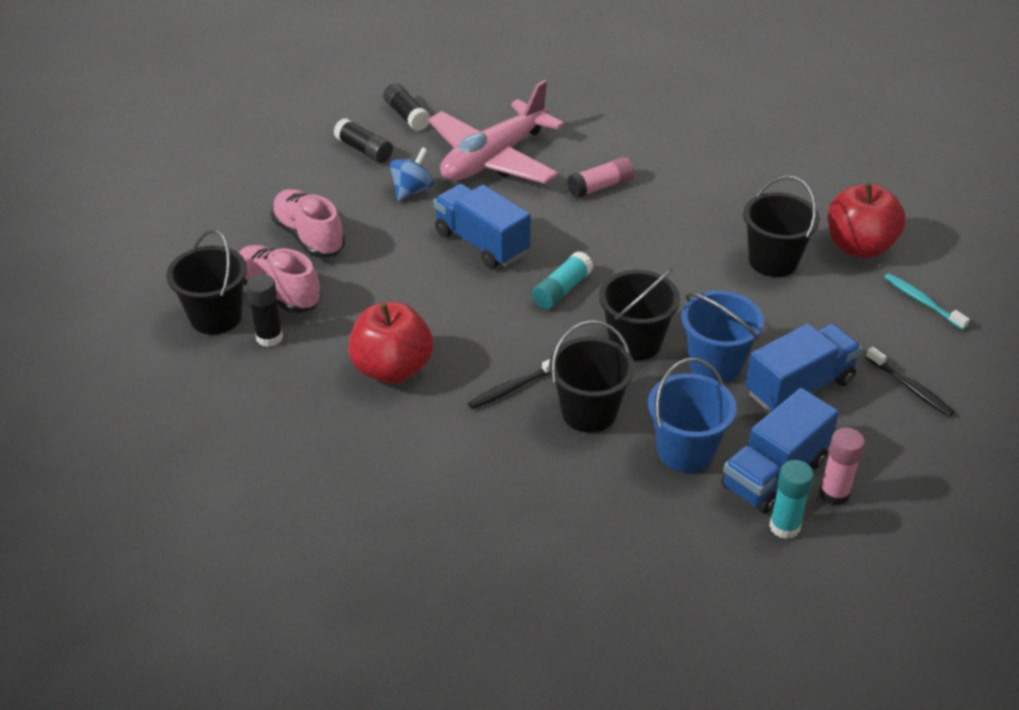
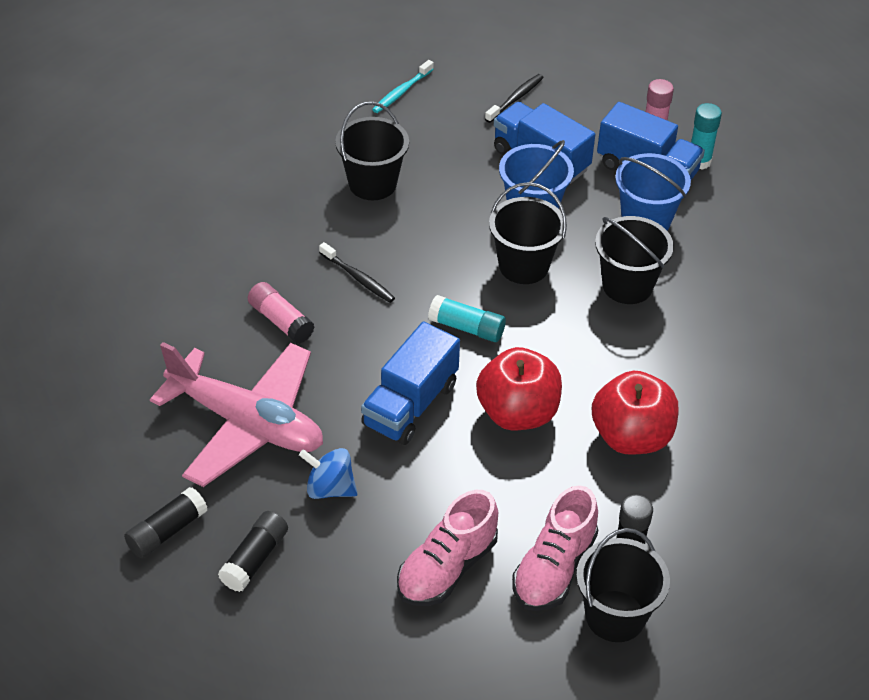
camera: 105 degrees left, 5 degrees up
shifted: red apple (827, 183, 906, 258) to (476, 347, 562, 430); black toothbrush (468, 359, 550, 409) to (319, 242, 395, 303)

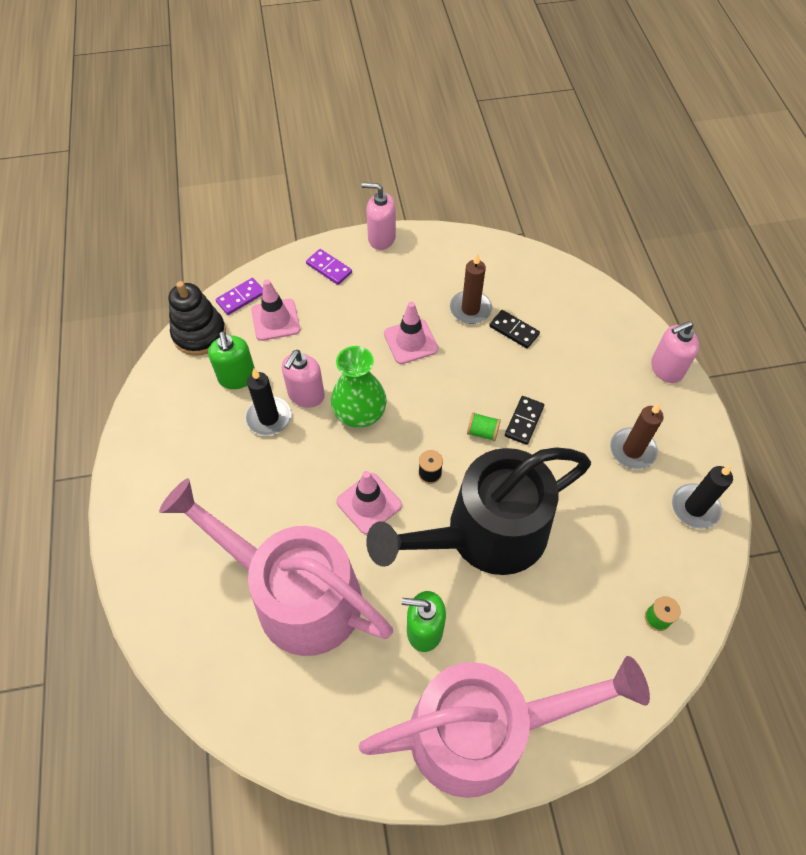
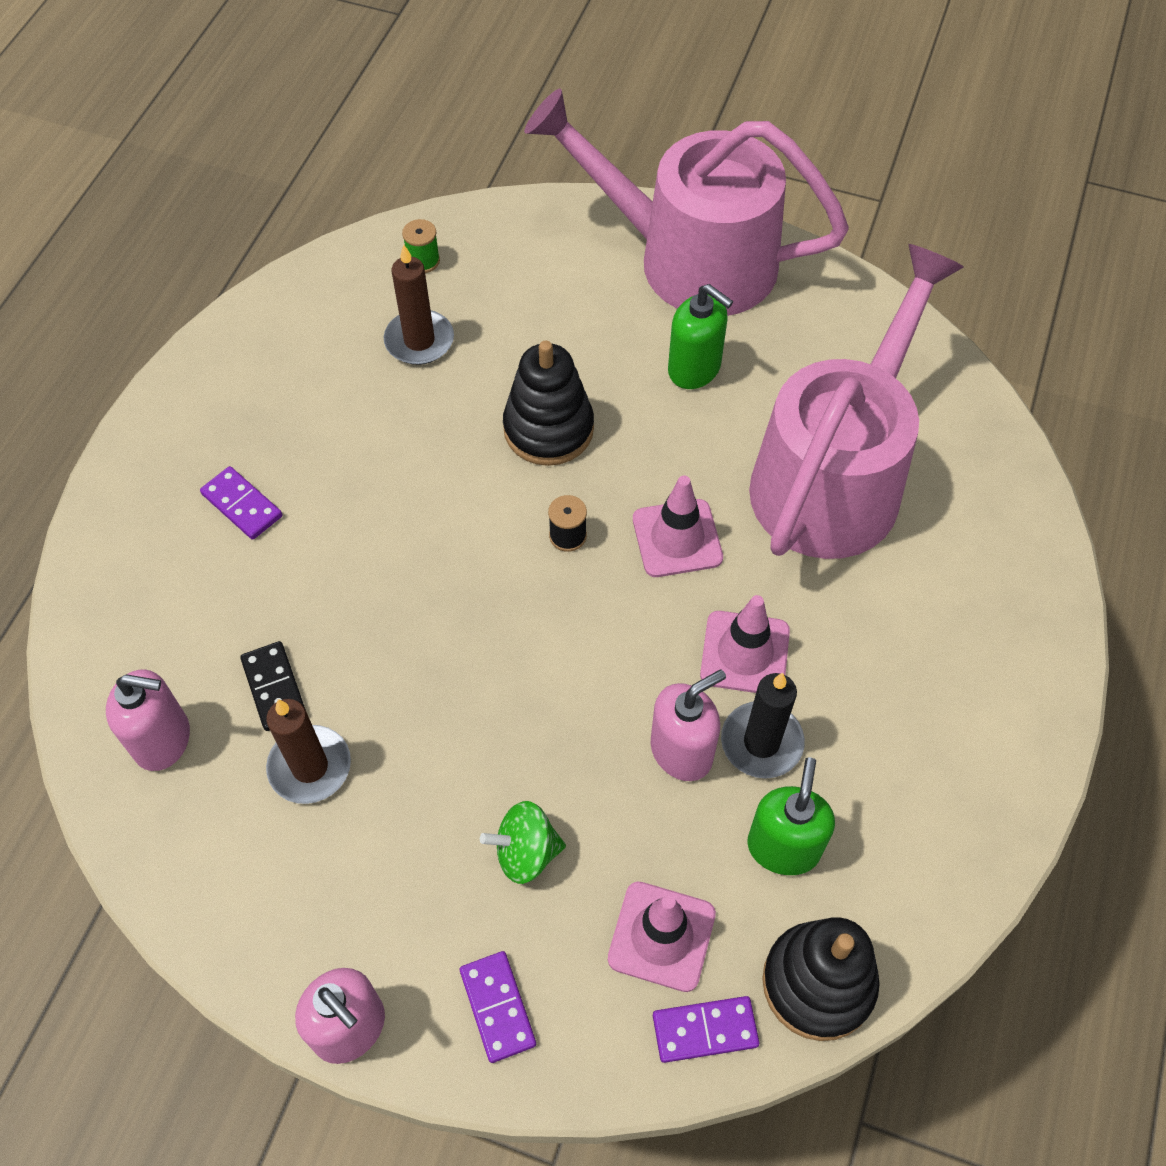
camera: 150 degrees left, 0 degrees up
gone: green vase (331, 346, 387, 428); black domino (505, 396, 544, 445); green spool (467, 412, 501, 441); black candle (672, 465, 733, 529)
new: purple domino (200, 466, 282, 540); green spinning top (480, 801, 566, 884)
shifted: pink traffic cone (384, 302, 438, 364) to (700, 595, 790, 693); pink soap dispenser (651, 321, 699, 383) to (106, 669, 190, 771); brown candle (610, 403, 664, 469) to (384, 245, 454, 365)
swapped: black watering can (366, 447, 591, 575) to black stacking toy (503, 341, 594, 466)
rotated: pink watering can (159, 478, 393, 656) = (749, 244, 964, 559) 120 degrees counterclockwise

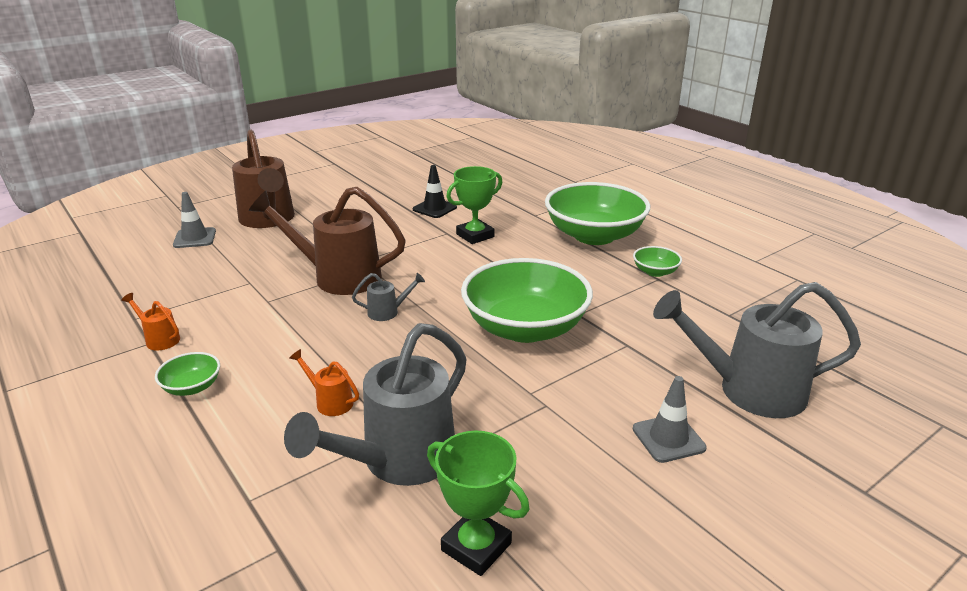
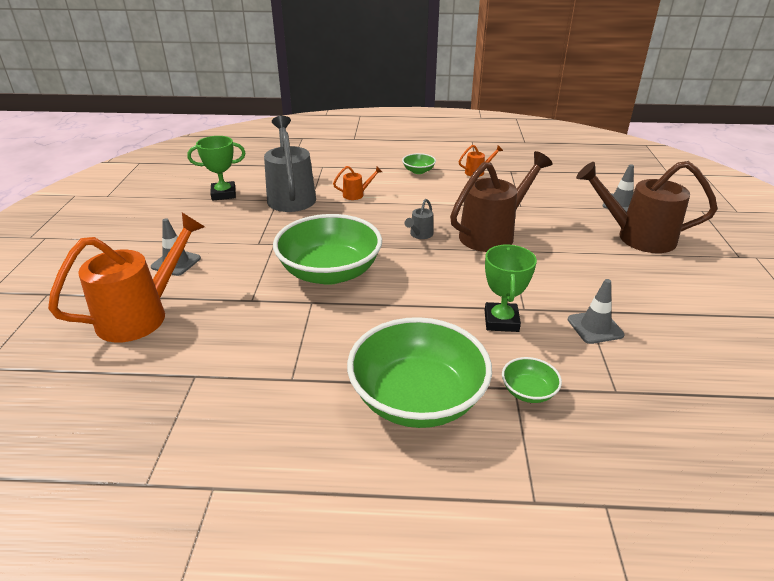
camera: 130 degrees right, 5 degrees up
shifted: green bowl (633, 246, 682, 277) to (502, 357, 562, 403)
repainted: black traffic cone (413, 165, 457, 218) to grey traffic cone (568, 279, 625, 344); grey watering can (653, 282, 861, 418) to orange watering can (48, 213, 205, 343)

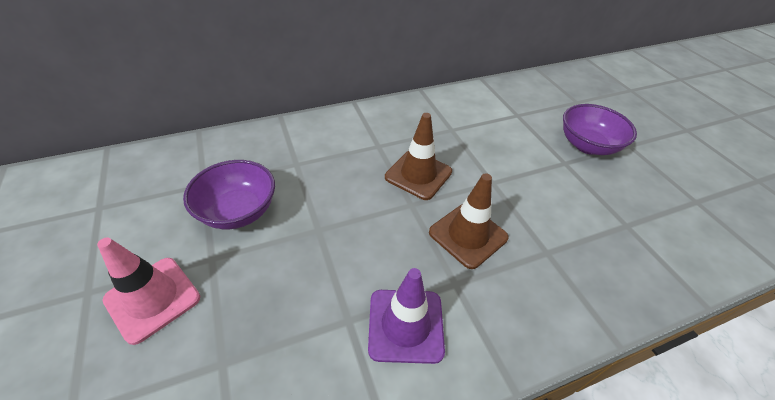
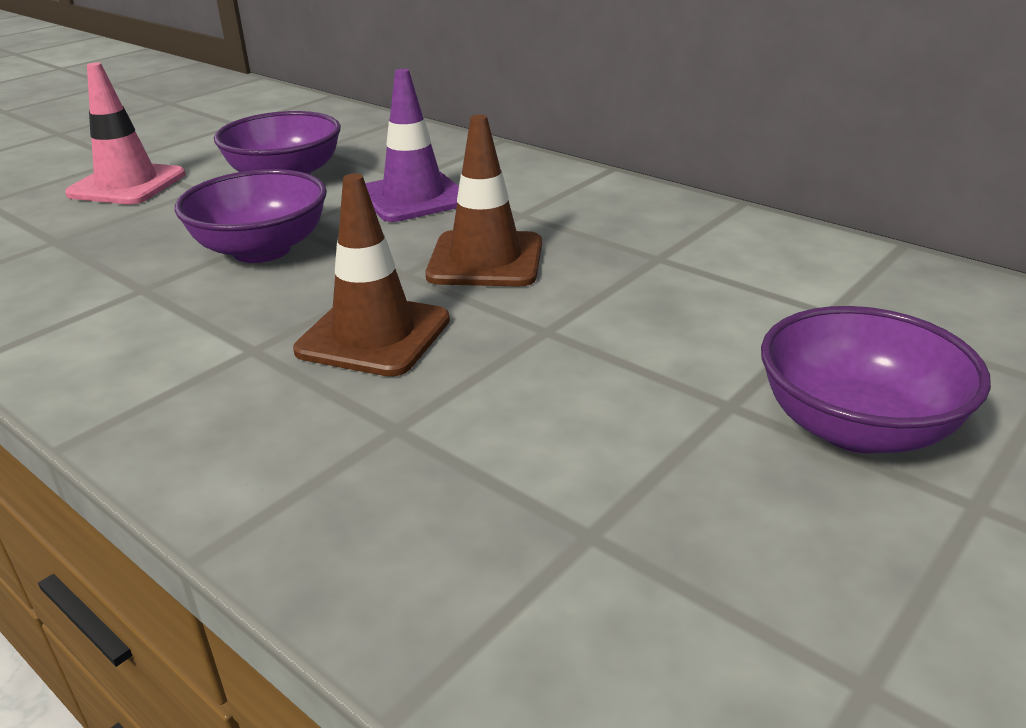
camera: 65 degrees right, 15 degrees down
new: purple bowl (175, 169, 327, 263)
shifted: purple traffic cone (368, 268, 445, 364) to (365, 69, 459, 222)

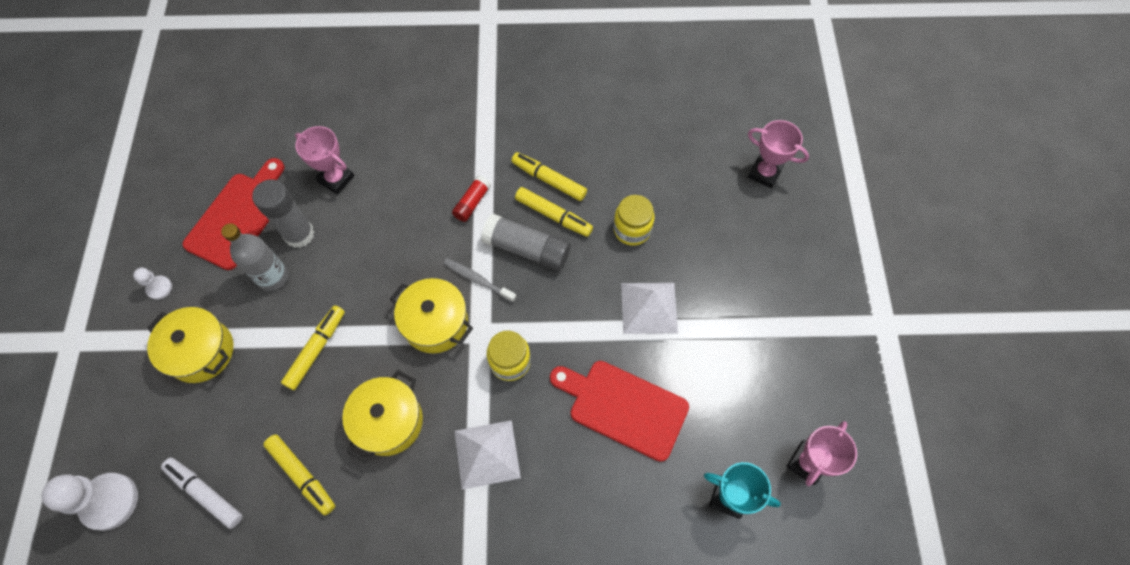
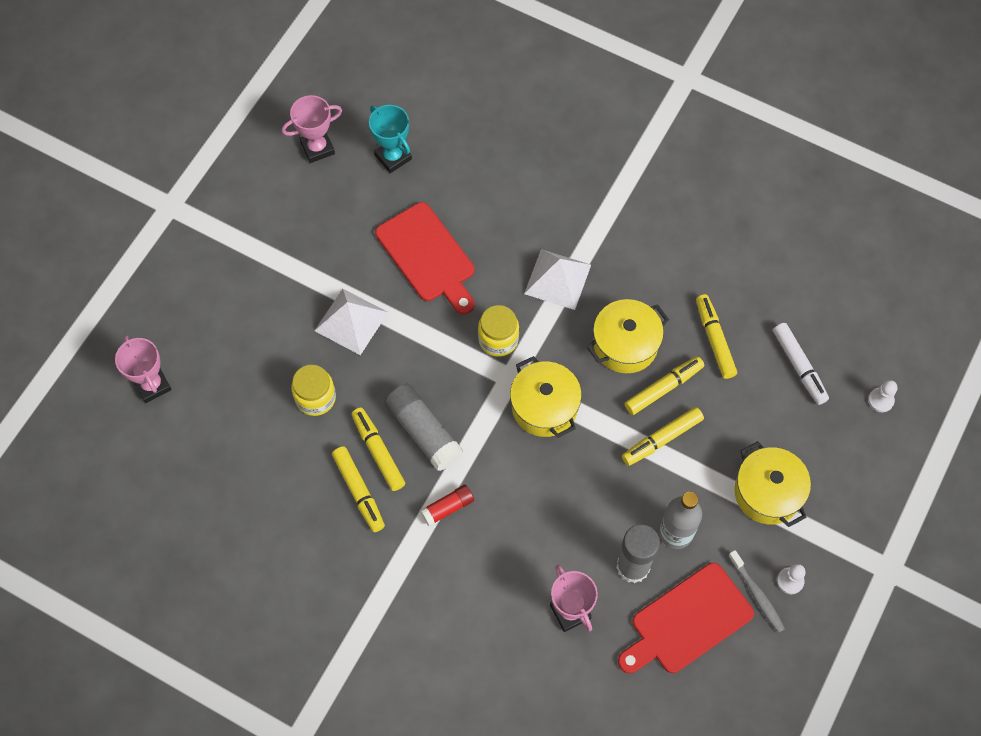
camera: 150 degrees left, 0 degrees up
new: yellow marker (625, 356, 704, 415)
shifted: grey toothbrush (443, 259, 516, 302) to (728, 550, 785, 633)
scaled: white pawn (42, 473, 138, 531) = (868, 380, 897, 412) x0.50

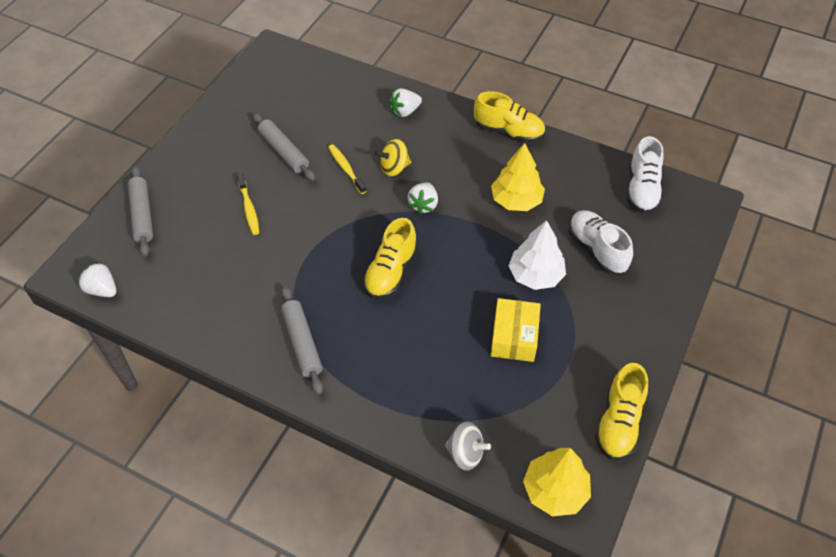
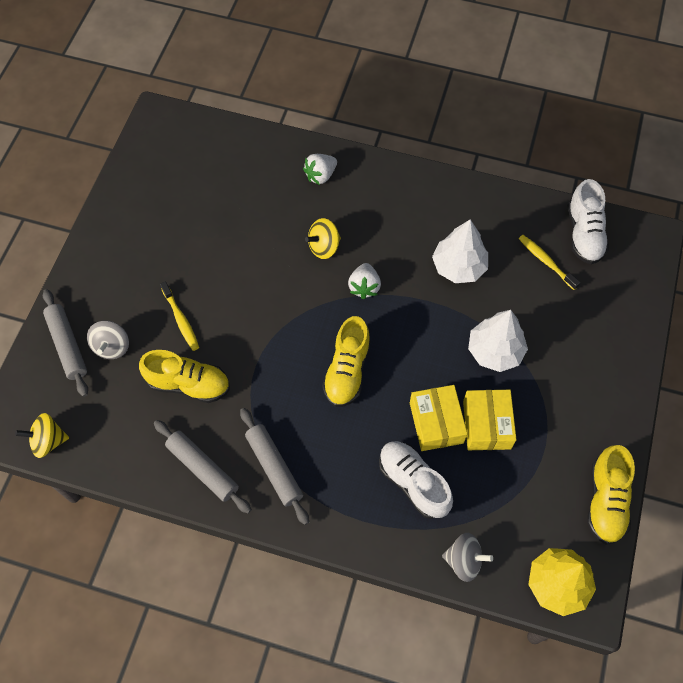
camera: 10 degrees left, 10 degrees up
new: grey spinning top (87, 321, 129, 359); yellow box (410, 385, 467, 451)
shifted: yellow shoe (474, 91, 545, 143) to (139, 350, 230, 403); grey rolling pin (252, 113, 315, 181) to (154, 420, 252, 513); yellow toothbrush (328, 144, 366, 194) to (519, 235, 580, 290); white shoe (569, 210, 633, 274) to (379, 441, 453, 519)
swapped: white strawberry (78, 262, 116, 297) to yellow spinning top (15, 413, 69, 458)
repainted: yellow tree (491, 143, 545, 211) to white tree (432, 219, 488, 283)

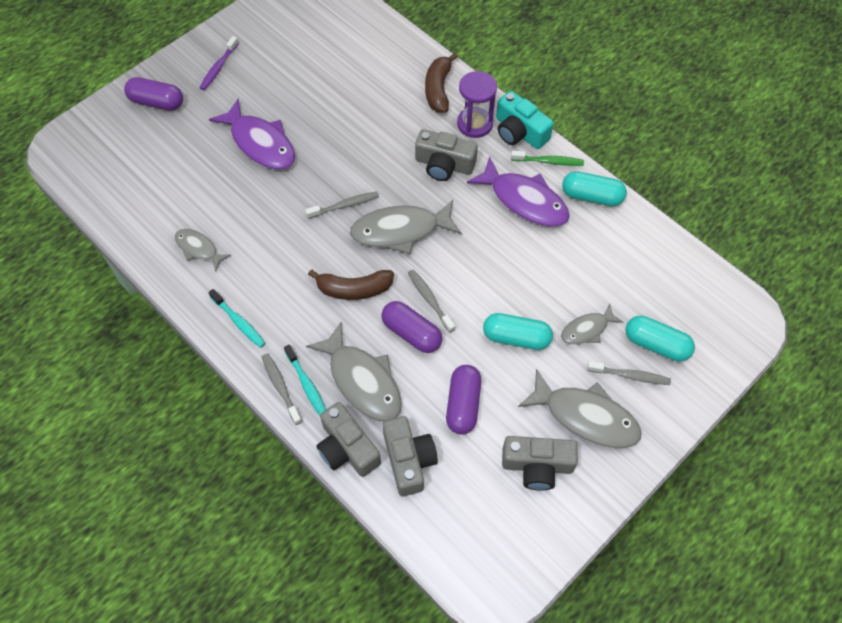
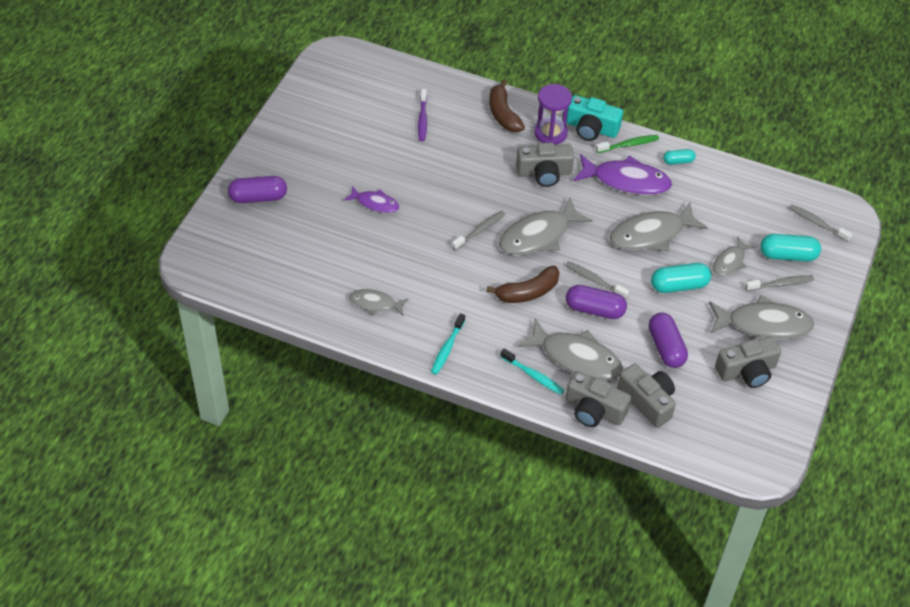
camera: 25 degrees left, 10 degrees down
new: grey fish (610, 202, 708, 251)
shifted: purple toothbrush (199, 36, 239, 90) to (418, 89, 427, 141); grey toothbrush (262, 353, 302, 425) to (789, 204, 853, 242)
rotated: turquoise toothbrush (208, 289, 265, 348) = (431, 313, 465, 375) 90 degrees clockwise
scaled: purple fish (209, 99, 295, 170) = (344, 186, 399, 213) x0.56; turquoise capsule (562, 171, 627, 206) = (663, 149, 696, 165) x0.57

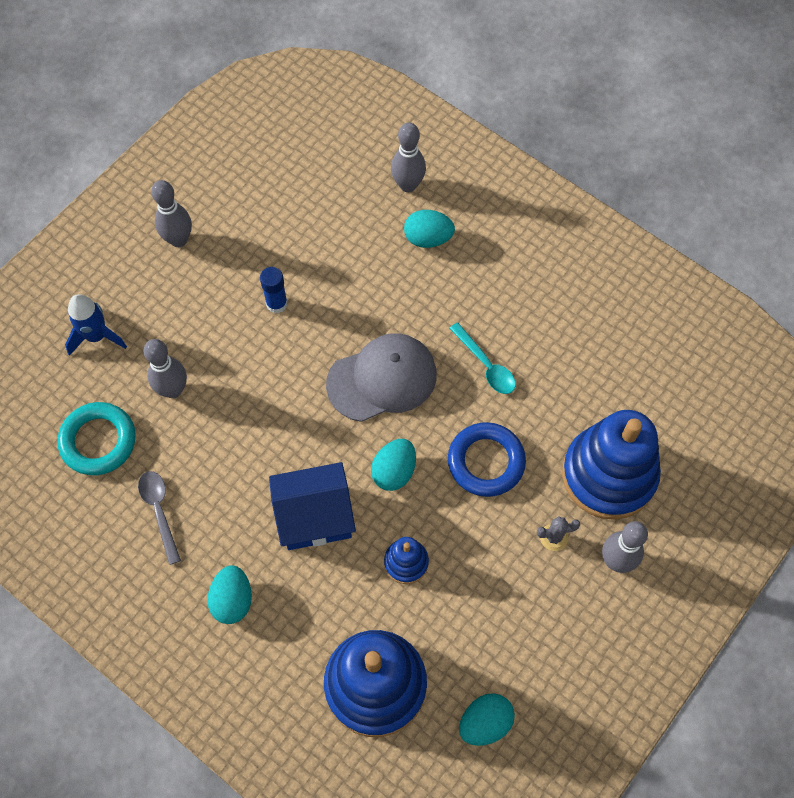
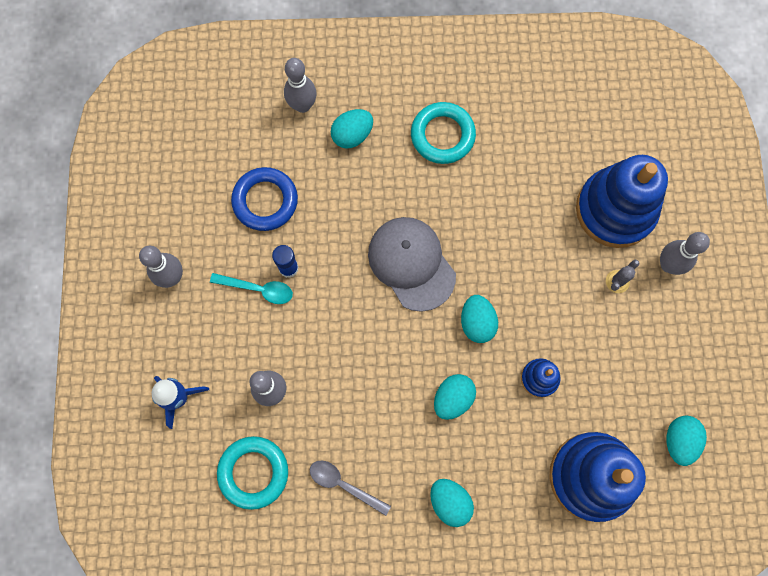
camera: 40 degrees left, 10 degrees up
new: turquoise ring (411, 102, 476, 164)
shifted: turquoise spoon (449, 322, 516, 394) to (210, 273, 293, 304); blue ring (448, 422, 526, 497) to (231, 167, 298, 231)
swapped: blue house (269, 462, 356, 550) to turquoise egg (434, 374, 476, 420)
rotated: grey cap (326, 333, 437, 422) = (368, 217, 456, 312) 60 degrees counterclockwise

